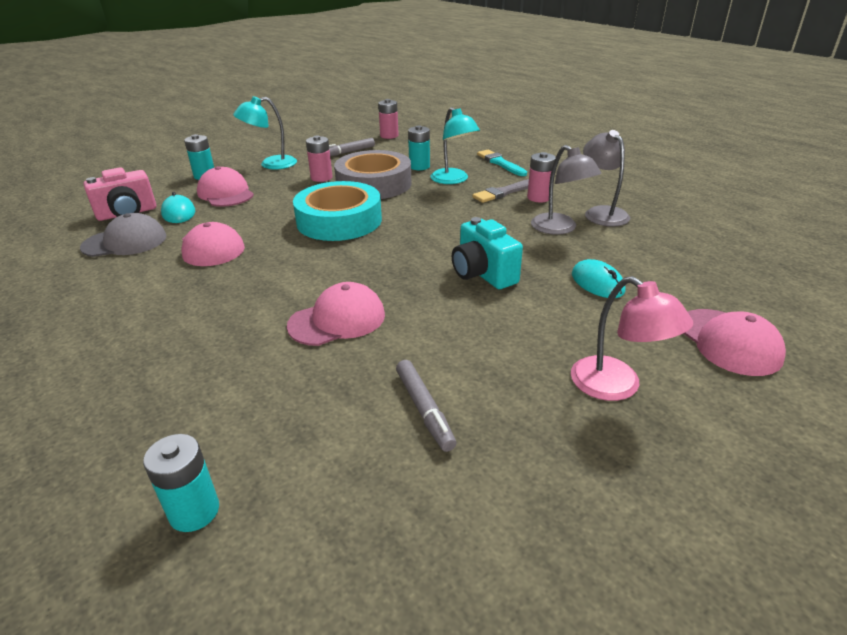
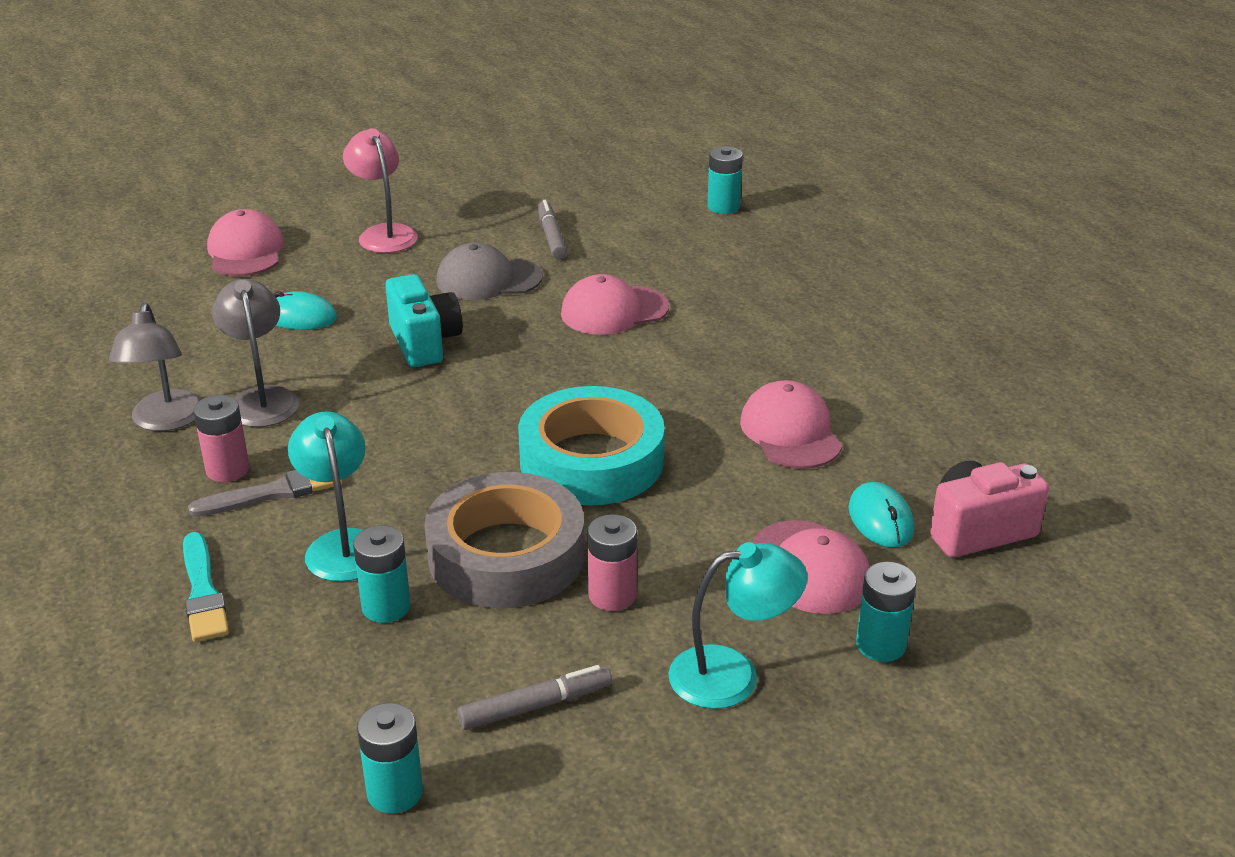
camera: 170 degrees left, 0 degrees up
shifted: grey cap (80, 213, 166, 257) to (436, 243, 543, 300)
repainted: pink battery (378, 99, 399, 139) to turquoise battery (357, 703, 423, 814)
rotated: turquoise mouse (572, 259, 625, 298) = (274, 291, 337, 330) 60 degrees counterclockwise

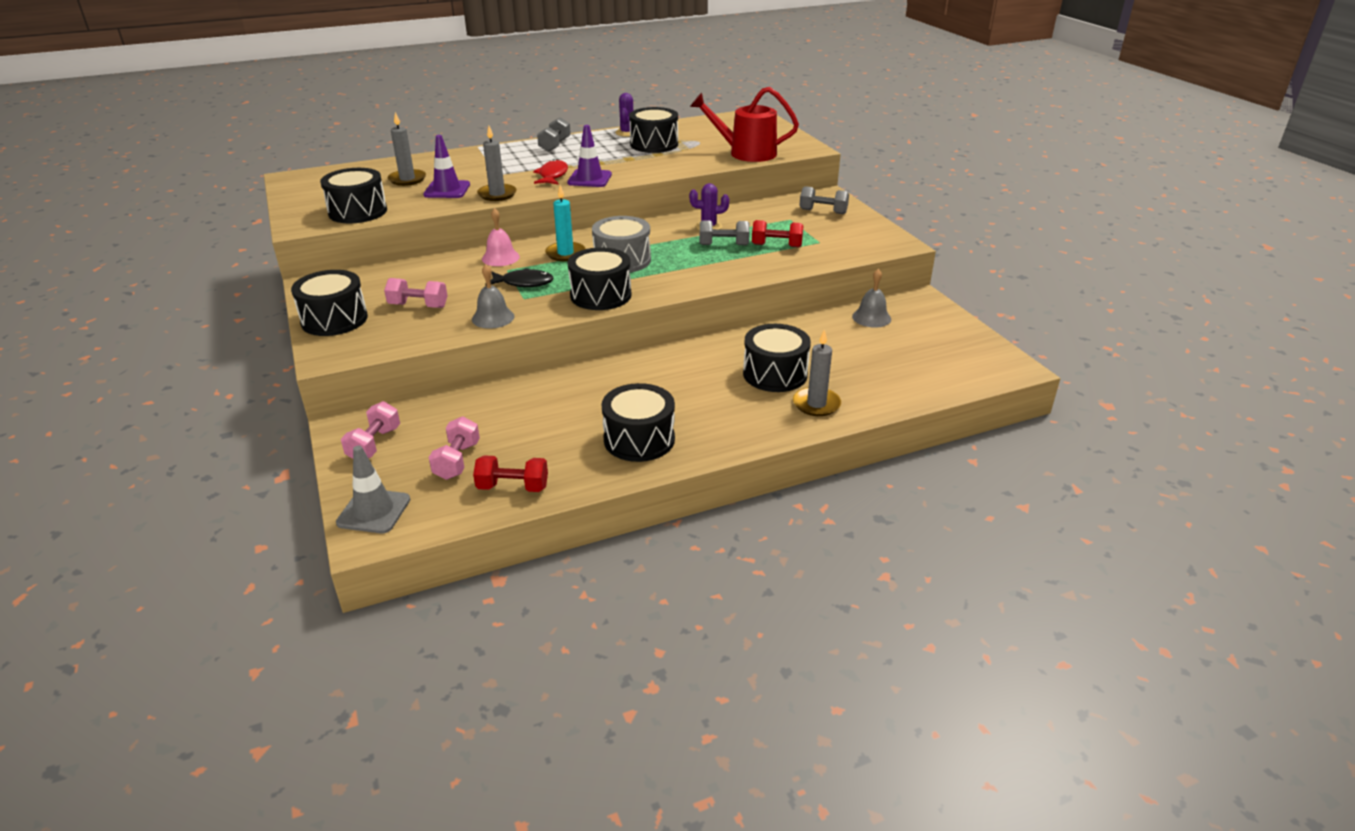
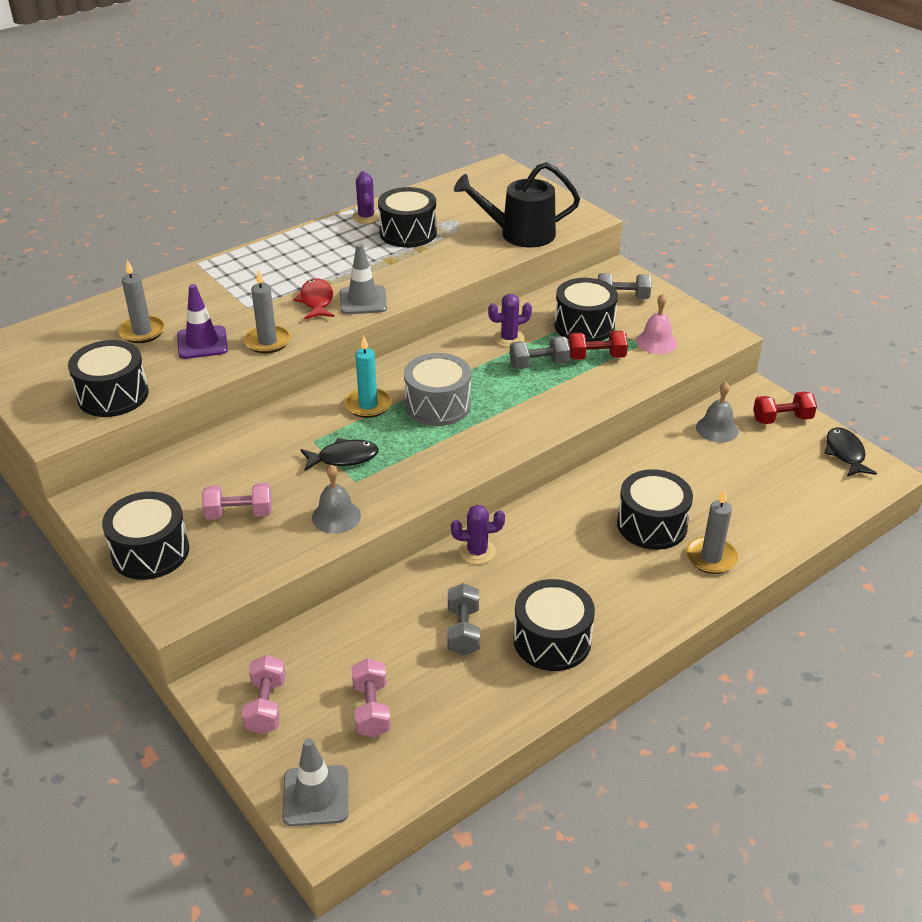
camera: 15 degrees left, 5 degrees up
new: black fish (824, 427, 877, 477); purple cactus (451, 505, 505, 564)
shifted: grey dumbbell (537, 117, 571, 152) to (447, 583, 480, 656); pink bell (482, 208, 520, 266) to (636, 294, 677, 354); black drum (568, 247, 631, 310) to (554, 278, 618, 342); red dumbbell (473, 455, 548, 492) to (753, 391, 817, 424)
repainted: red watering can (690, 87, 799, 162) to black watering can (454, 162, 580, 247); purple traffic cone (567, 125, 612, 187) to grey traffic cone (340, 243, 387, 314)

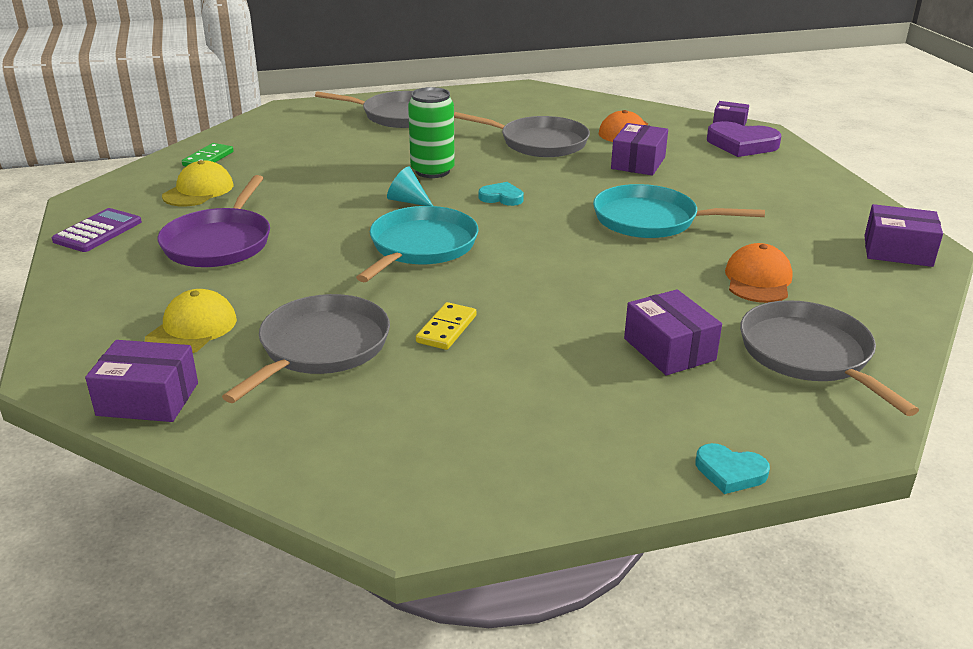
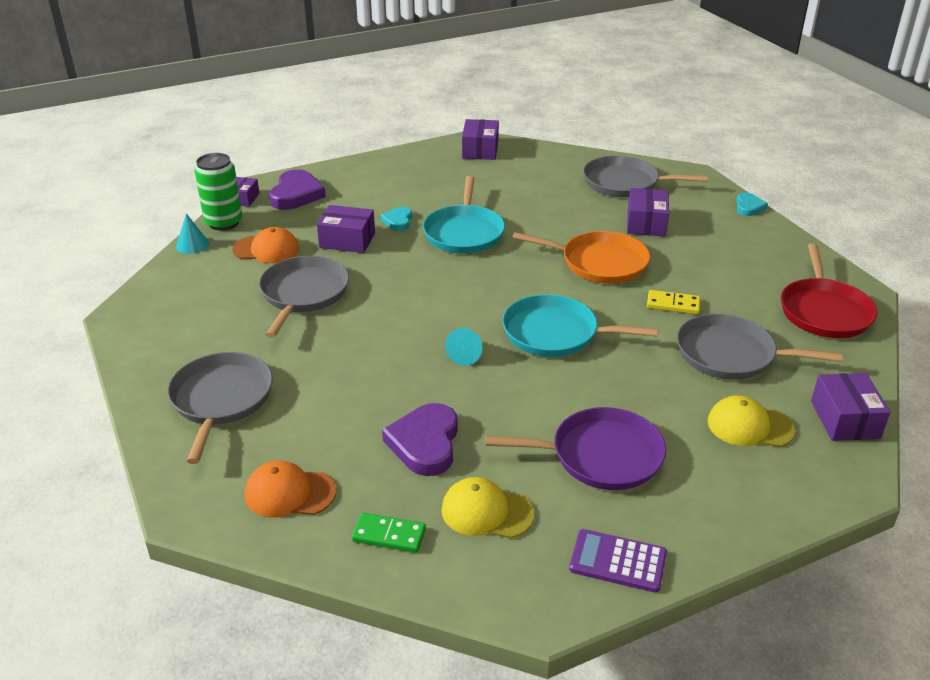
camera: 100 degrees left, 5 degrees up
new: turquoise cone (176, 213, 209, 254); orange pan (512, 231, 650, 284); red pan (781, 243, 878, 338); purple heart (382, 403, 458, 476)
shifted: green can (408, 87, 455, 178) to (195, 153, 242, 231); turquoise heart (479, 182, 524, 206) to (381, 207, 412, 231); orange cap (725, 243, 793, 303) to (245, 460, 336, 518)
rotated: purple box (624, 289, 722, 375) = (627, 188, 669, 236) 45 degrees counterclockwise; grey pan (740, 300, 919, 416) = (583, 155, 708, 197) 45 degrees clockwise

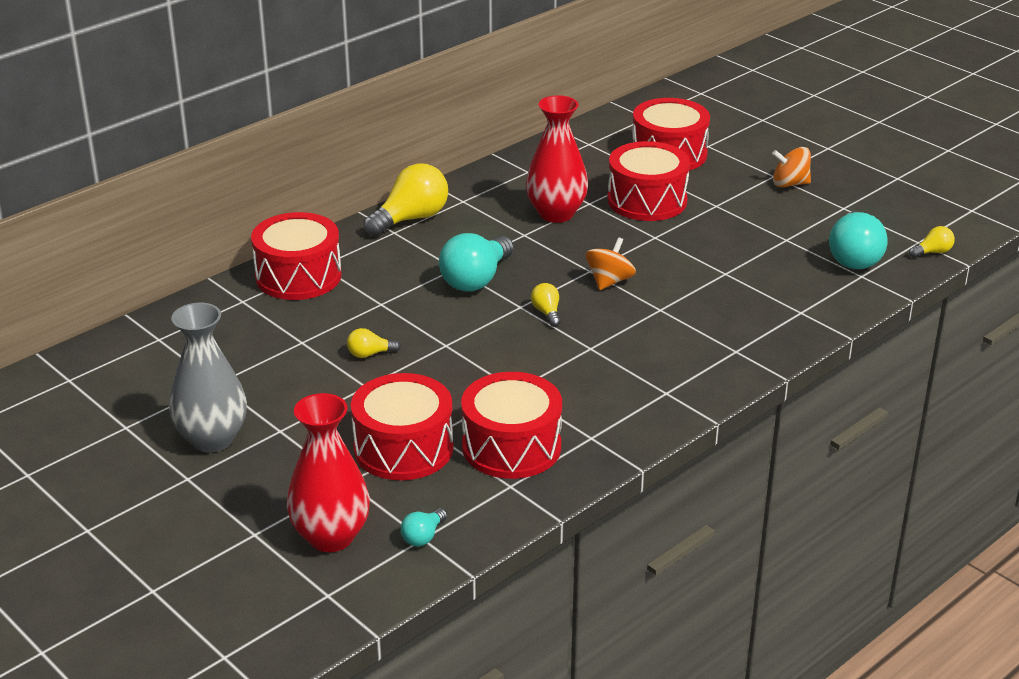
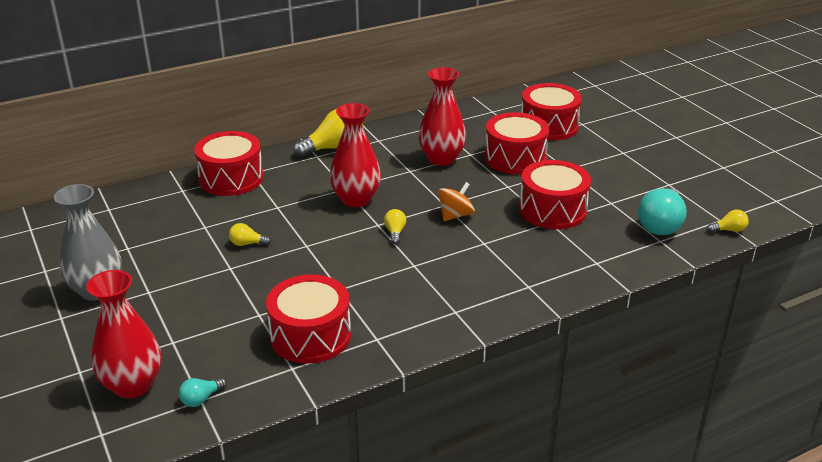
camera: 15 degrees right, 0 degrees up
gone: orange spinning top (772, 147, 811, 188)
shifted: red drum (351, 373, 453, 480) to (519, 160, 591, 229)
swapped: turquoise light bulb (439, 233, 514, 292) to red vase (330, 103, 381, 207)

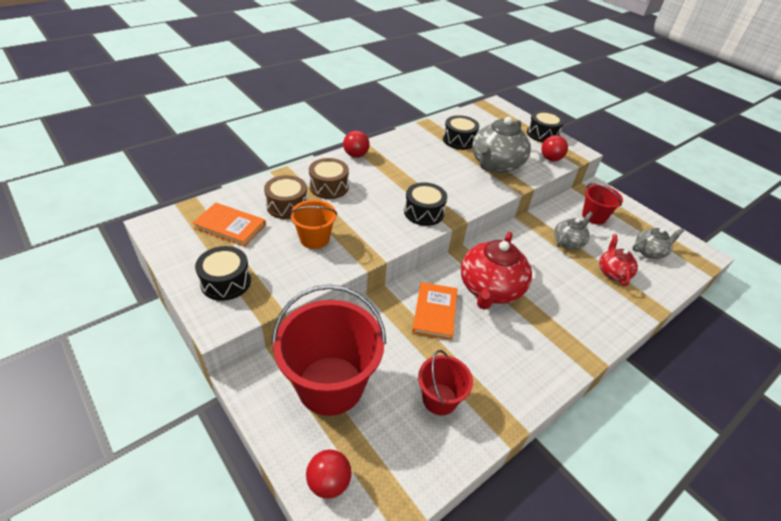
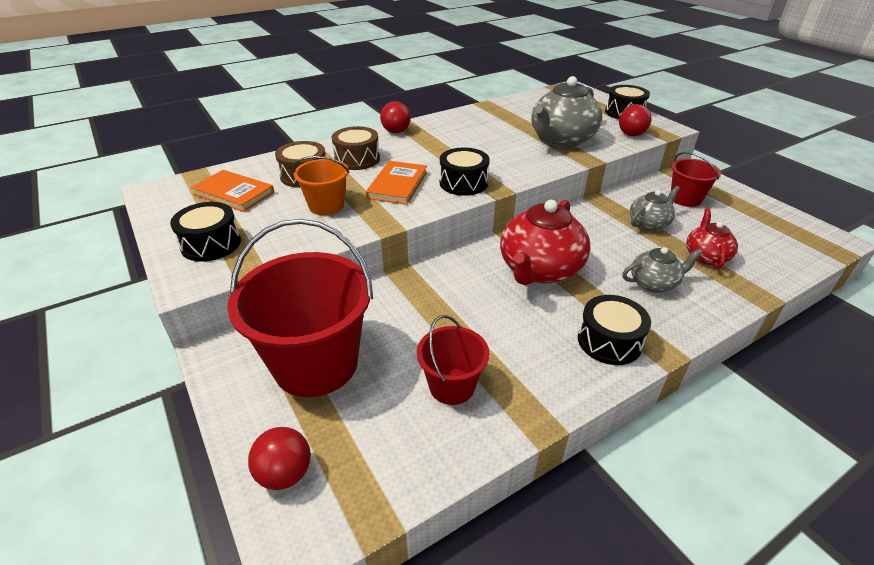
camera: 10 degrees right, 5 degrees down
shifted: black drum (443, 115, 479, 150) to (578, 295, 651, 365); grey teapot (632, 228, 684, 259) to (622, 247, 703, 293); orange book (412, 282, 457, 340) to (366, 161, 427, 205)

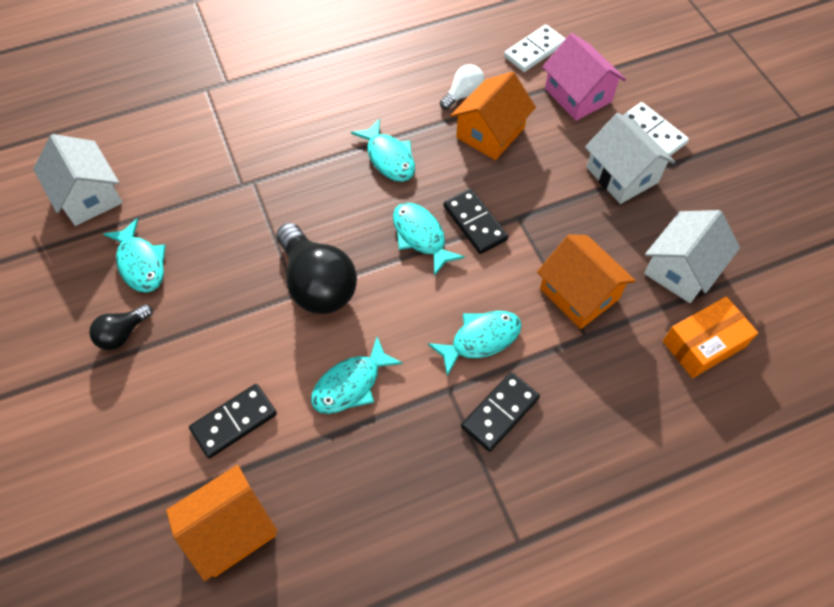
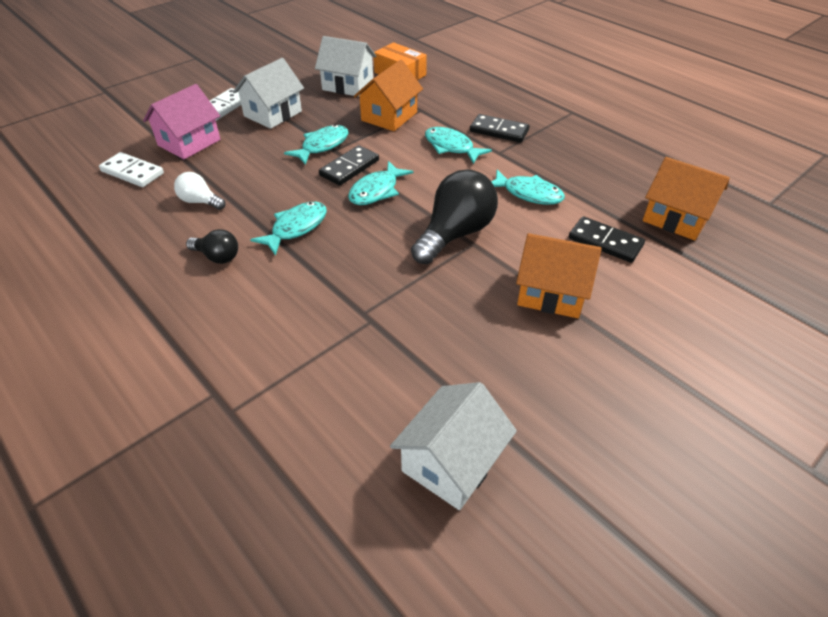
camera: 110 degrees left, 15 degrees down
shifted: orange house (451, 72, 536, 160) to (516, 233, 602, 318); turquoise fish (103, 218, 166, 293) to (284, 125, 349, 165); black light bulb (89, 304, 153, 350) to (186, 229, 238, 264)

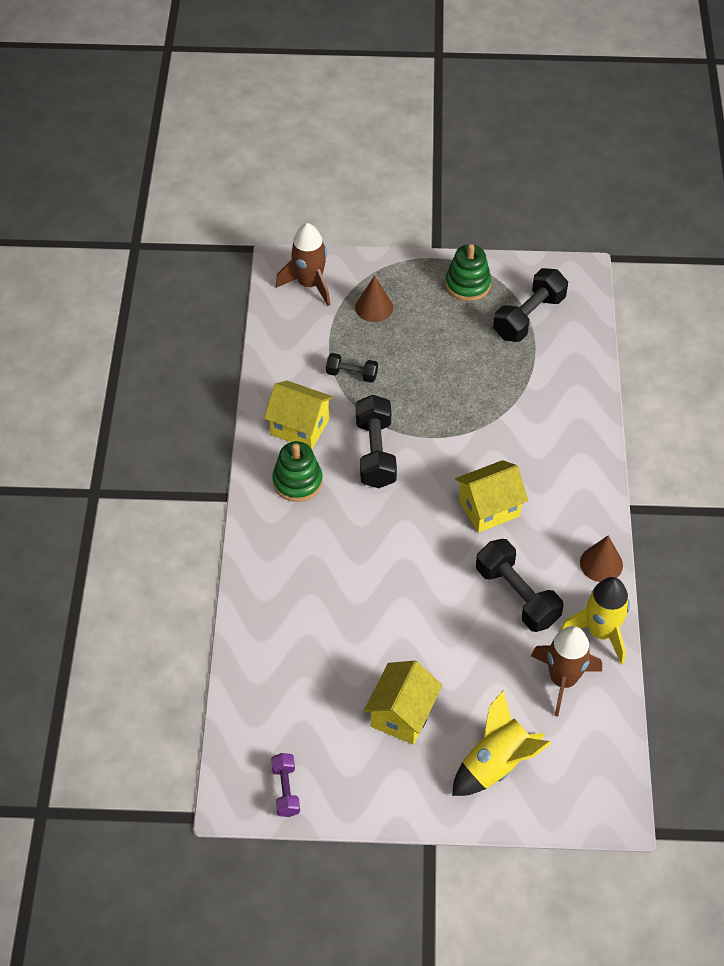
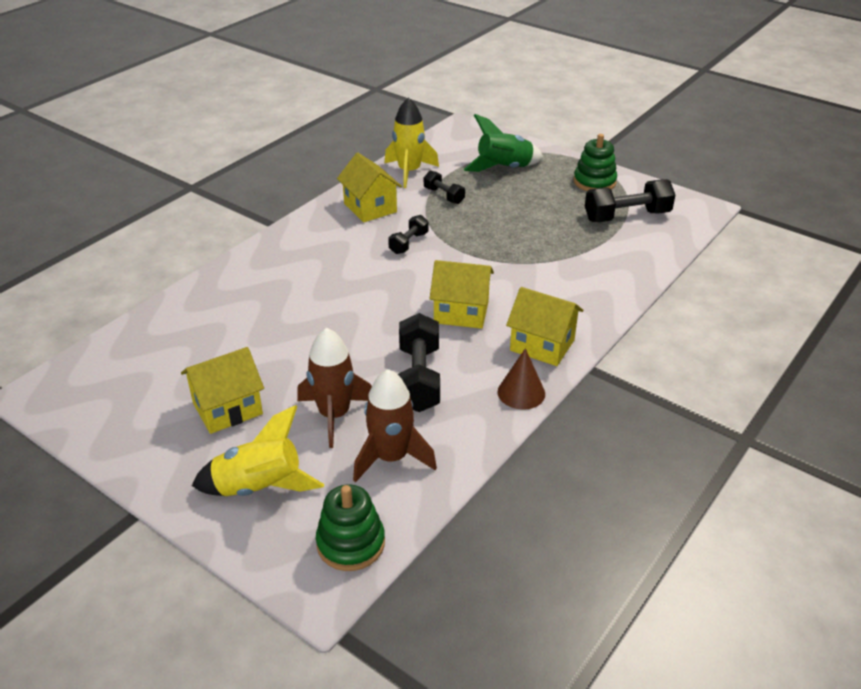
camera: 35 degrees right, 15 degrees down
gone: purple dumbbell (271, 753, 300, 817)
new: yellow house (506, 287, 584, 366)
shifted: brown rocket (276, 223, 330, 306) to (297, 328, 372, 448); green stacking toy (272, 441, 323, 502) to (316, 484, 385, 571); yellow rocket (561, 577, 630, 665) to (385, 97, 439, 188)
swapped: brown cone (355, 276, 393, 322) to green rocket (464, 114, 543, 172)
scaled: black dumbbell (356, 395, 397, 488) = (388, 215, 429, 254) x0.57

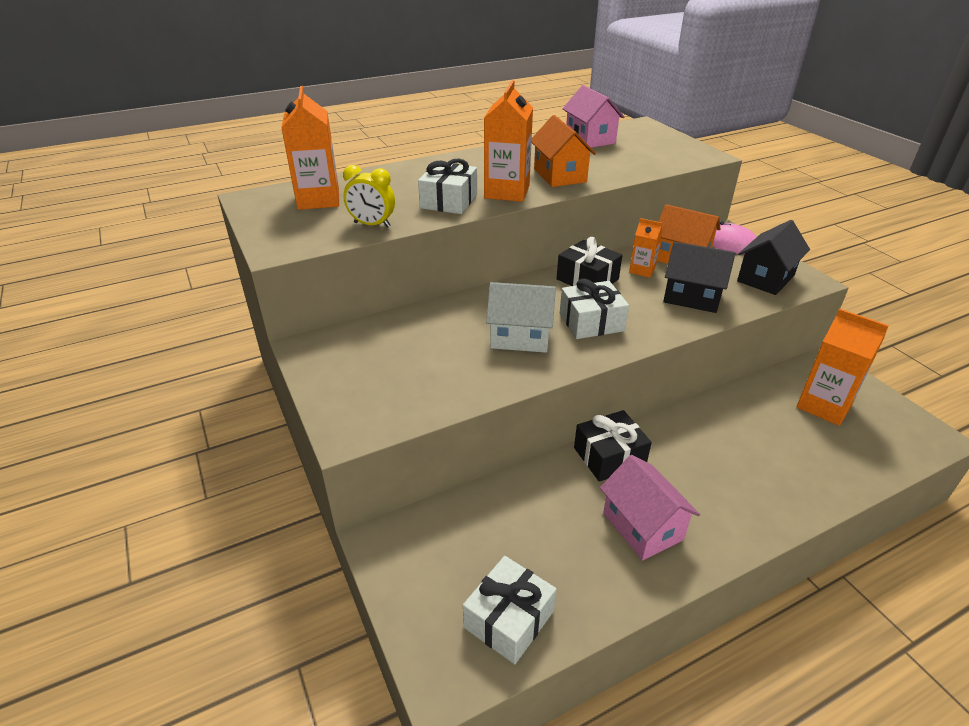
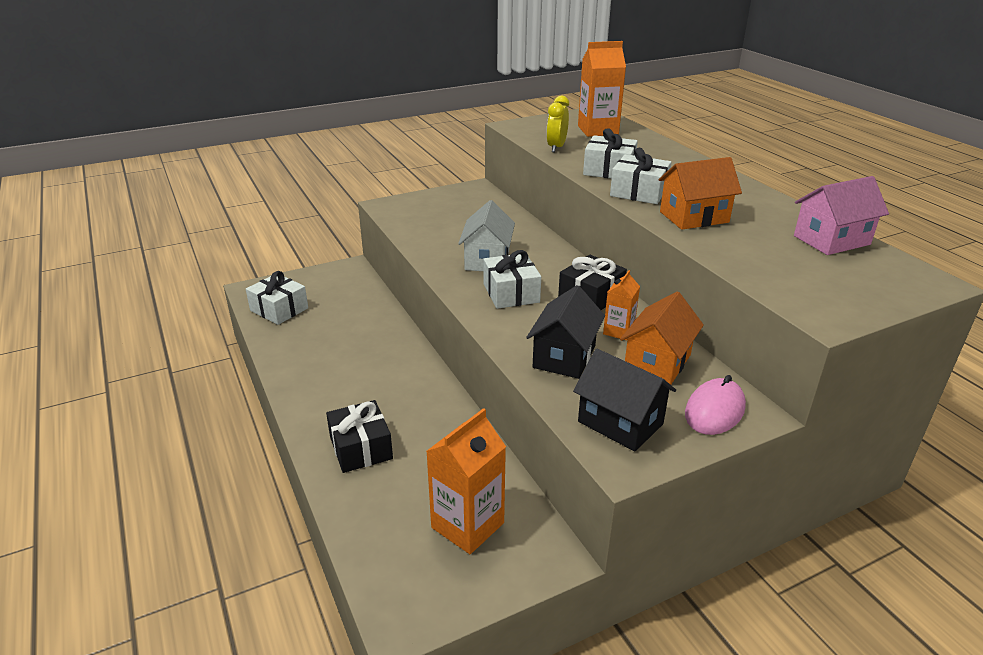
camera: 90 degrees right, 5 degrees down
gone: pink house (600, 455, 700, 560)
shifted: black gift (574, 410, 652, 482) to (326, 400, 393, 473)
swapped: orange carton (484, 80, 533, 202) to white gift (610, 148, 672, 204)

